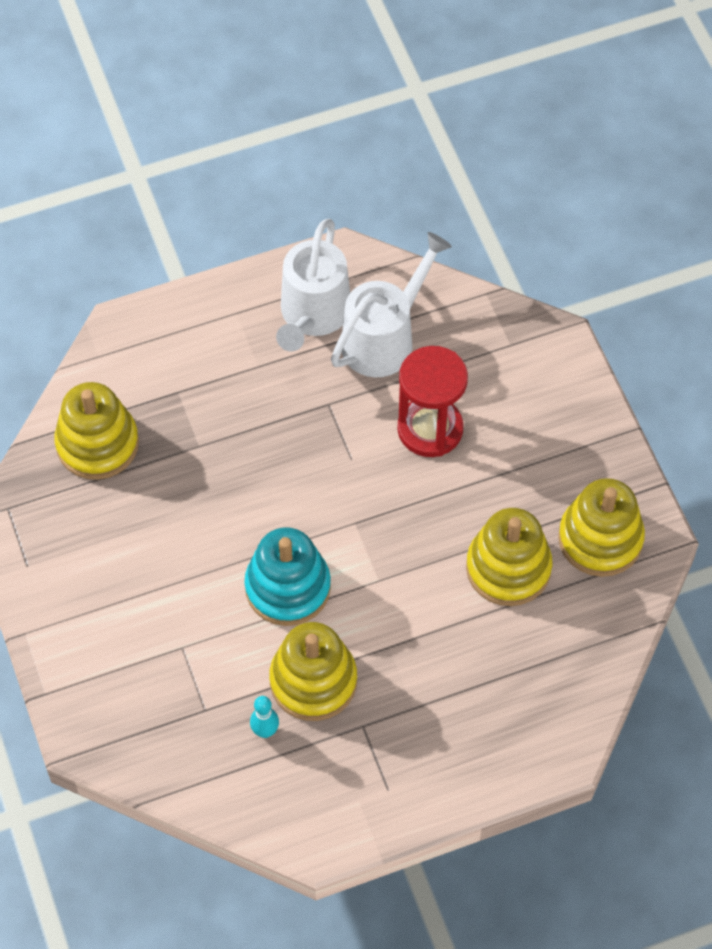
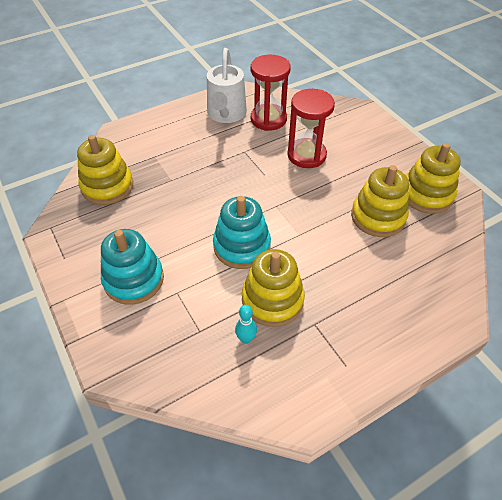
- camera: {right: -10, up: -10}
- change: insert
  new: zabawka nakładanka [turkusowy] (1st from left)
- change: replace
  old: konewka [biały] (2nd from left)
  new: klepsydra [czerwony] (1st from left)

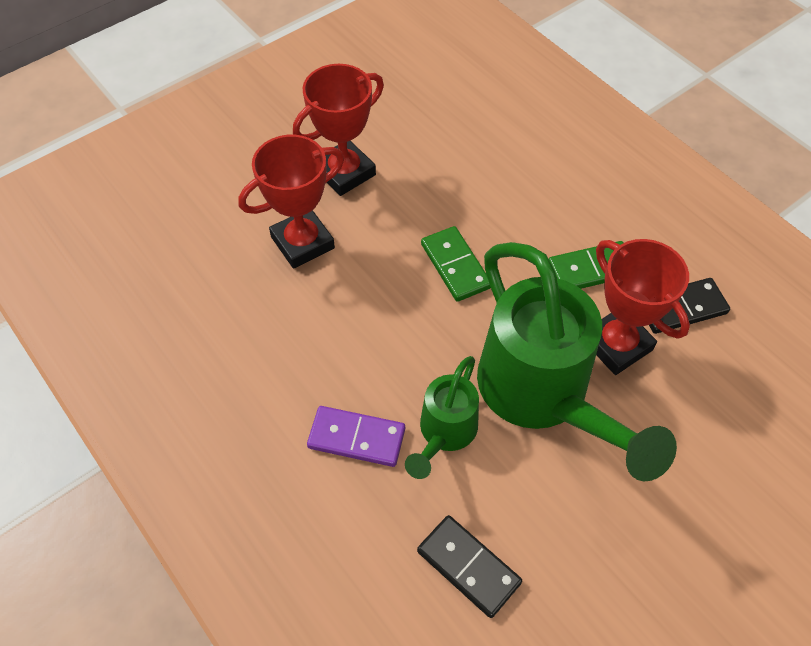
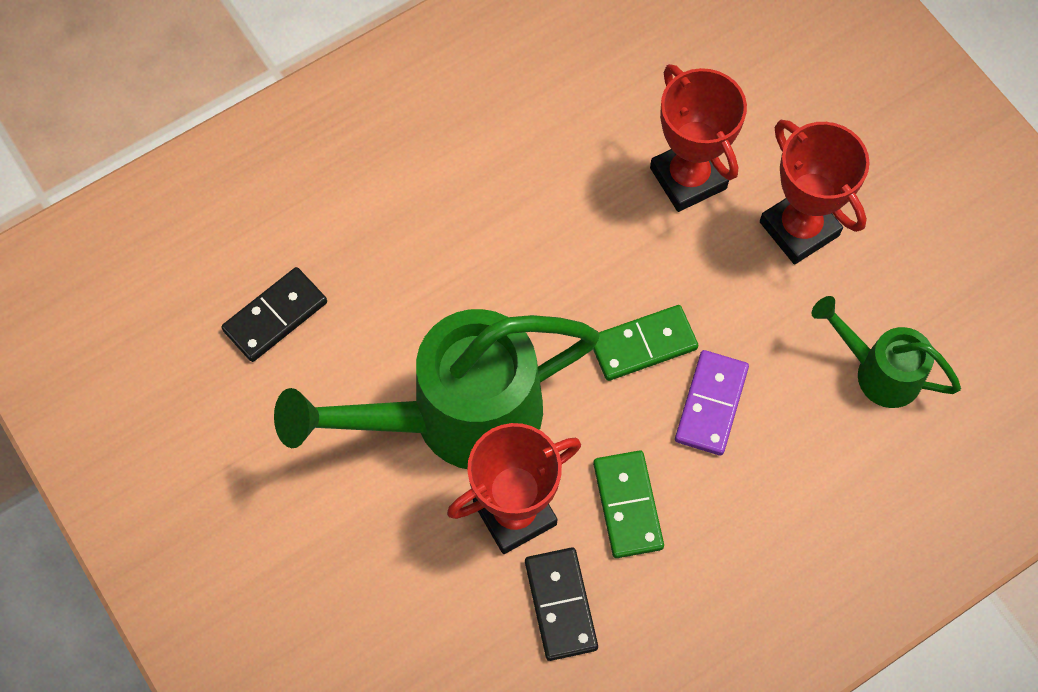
- camera: {right: 95, up: 10}
- change: move
  old: kostka domina [fioletowy]
- change: move
  old: konewka [zielony] (1st from left in the first image)
  new: konewka [zielony] (2nd from left)

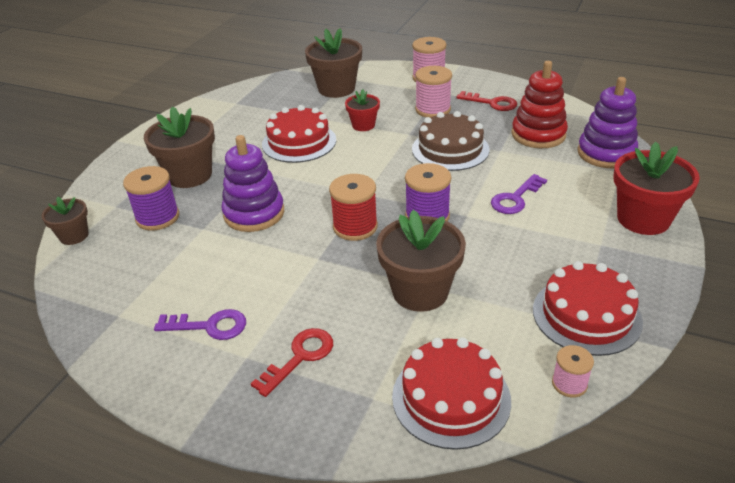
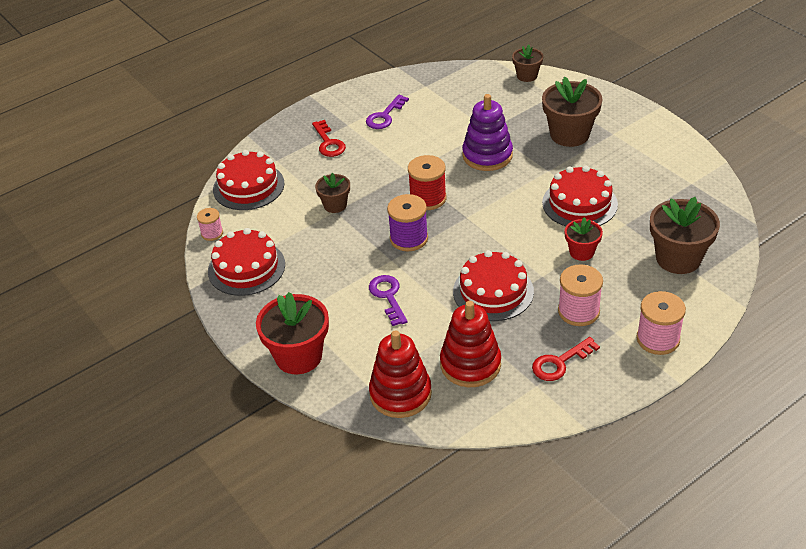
- camera: {right: 120, up: 5}
- change: resize
  old: doniczka [brązowy] (4th from left in the first image)
  factor: 0.57
- change: recolor
  old: zabawka nakładanka [fioletowy] (2nd from left)
  new: zabawka nakładanka [czerwony] (1st from left)
- change: recolor
  old: tort [brązowy]
  new: tort [czerwony] (3rd from left)
- change: delete
  old: szpulka [fioletowy] (1st from left)

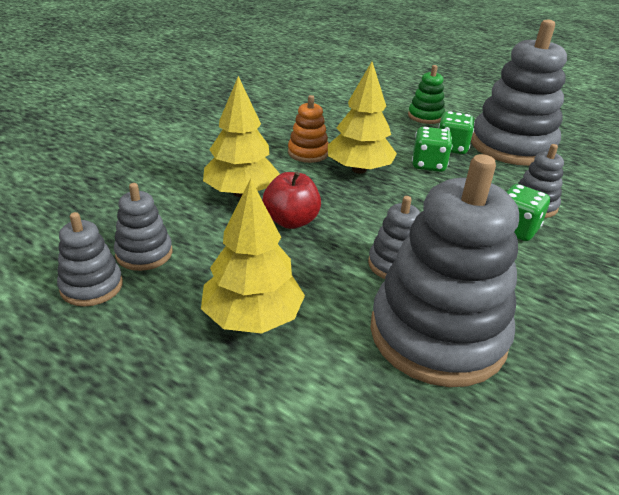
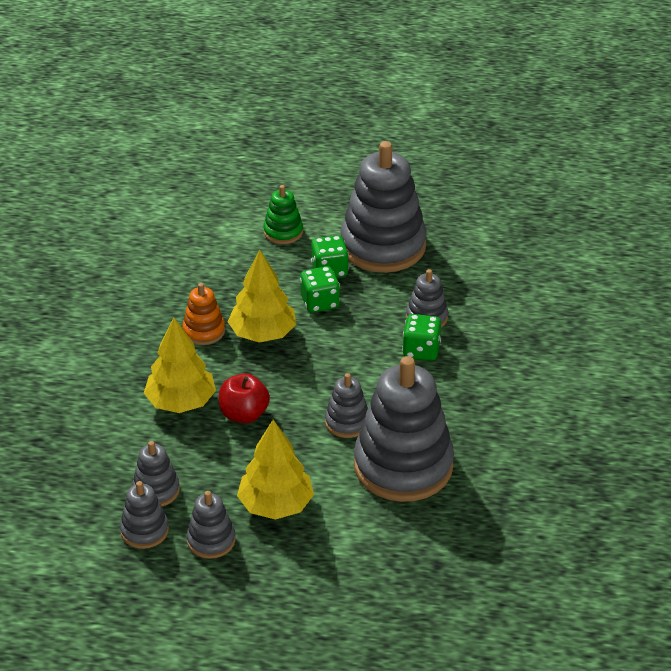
- camera: {right: -25, up: 5}
- change: insert
  new: zabawka nakładanka [szary] (3rd from left)

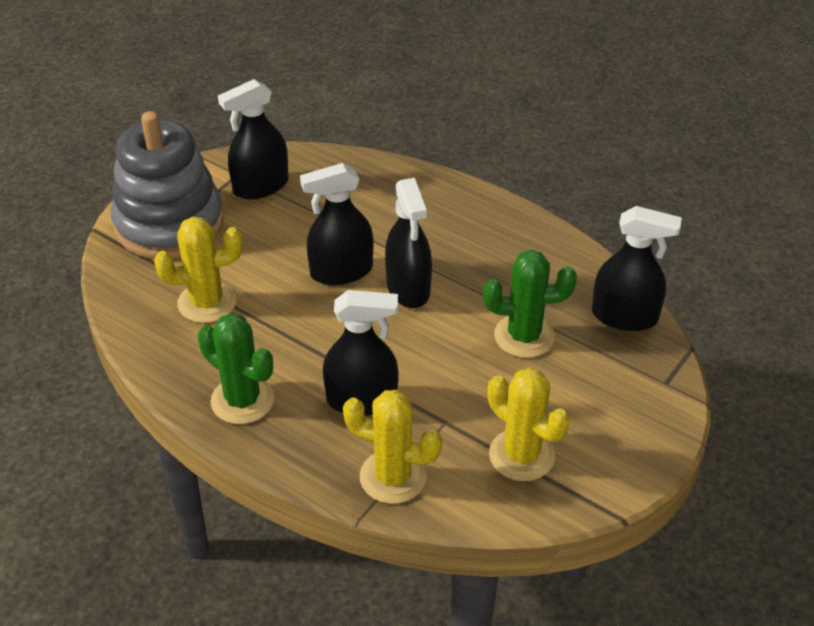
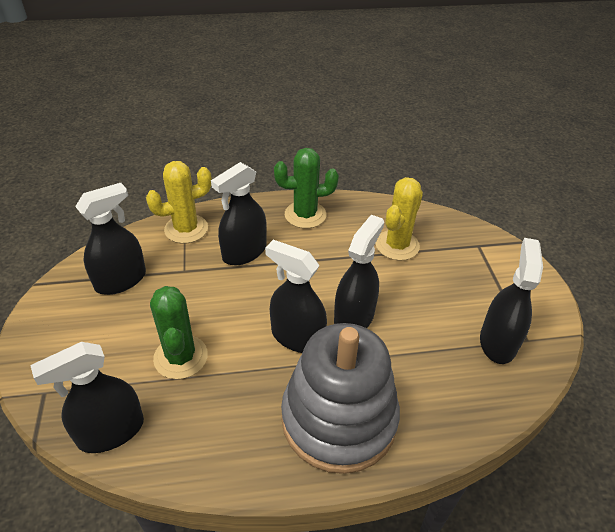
- camera: {right: 135, up: 0}
- change: replace
  old: kaktus [żółty] (3rd from left)
  new: spryskiwacz [czarny] (2nd from left)
- change: rotate
  old: kaktus [zielony] (2nd from left in the first image)
  degrees: -60
- change: move
  old: zabawka nakładanka [szary]

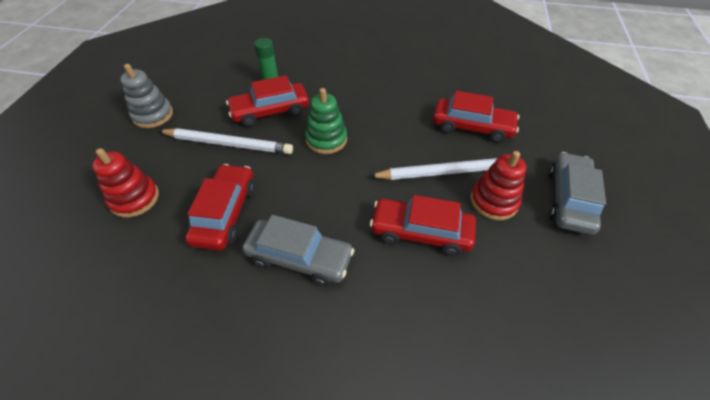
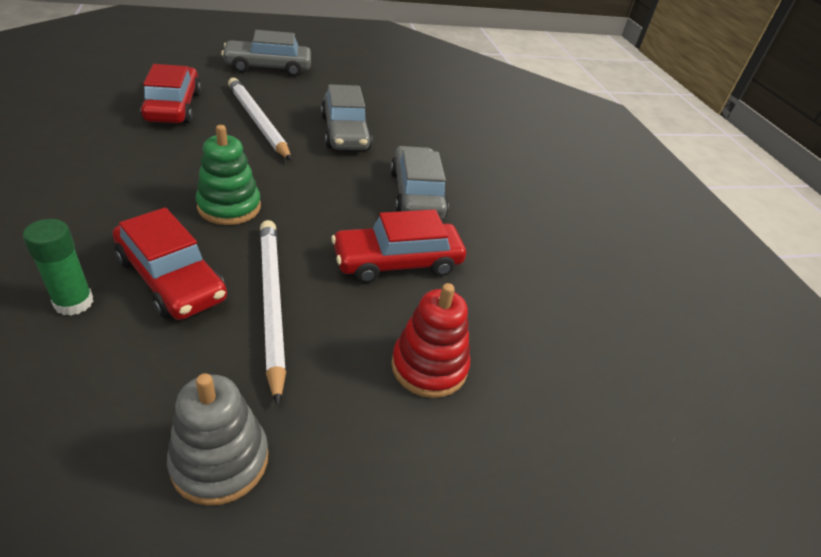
- camera: {right: -120, up: -10}
- change: recolor
  old: samochód [czerwony] (3rd from left)
  new: samochód [szary] (2nd from left)
- change: delete
  old: zabawka nakładanka [czerwony] (2nd from left)

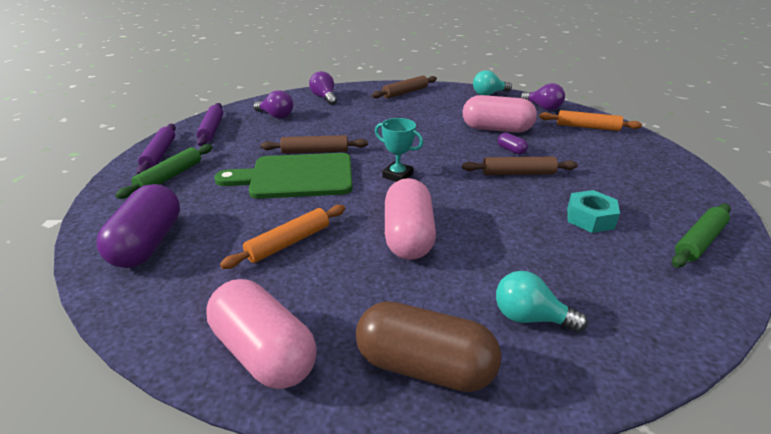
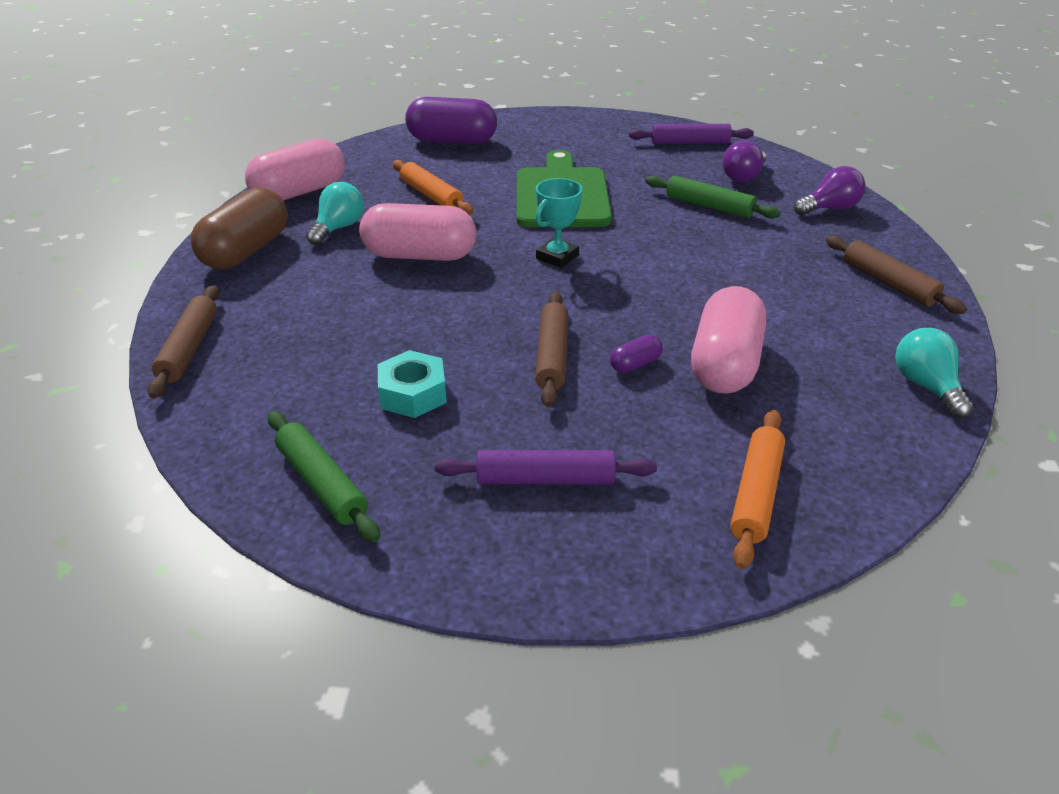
- camera: {right: 95, up: 5}
- change: move
  old: wałek do ciasta [brązowy] (1st from left)
- change: move
  old: żarówka [turkusowy] (2nd from left in the first image)
  new: żarówka [turkusowy] (1st from left)
- change: move
  old: wałek do ciasta [fioletowy] (1st from left)
- change: move
  old: wałek do ciasta [zielony] (1st from left in the first image)
  new: wałek do ciasta [zielony] (2nd from left)
- change: delete
  old: żarówka [fioletowy] (3rd from left)

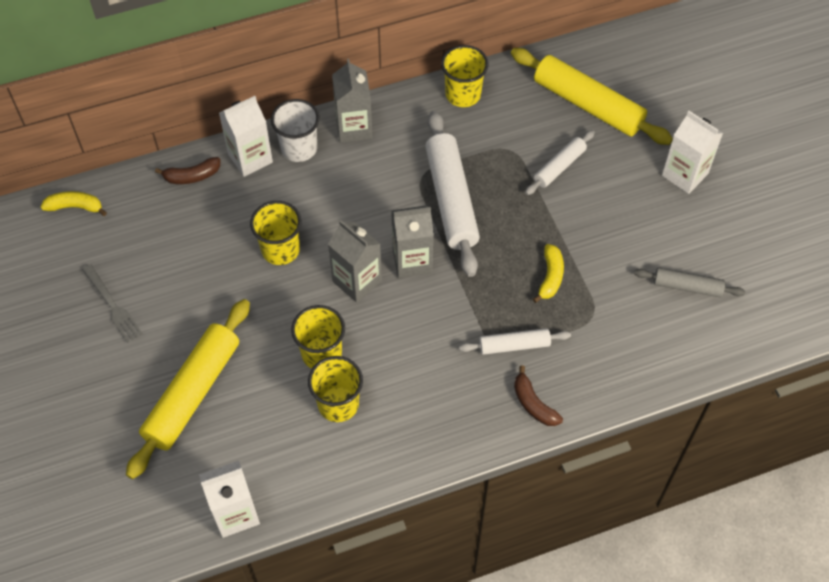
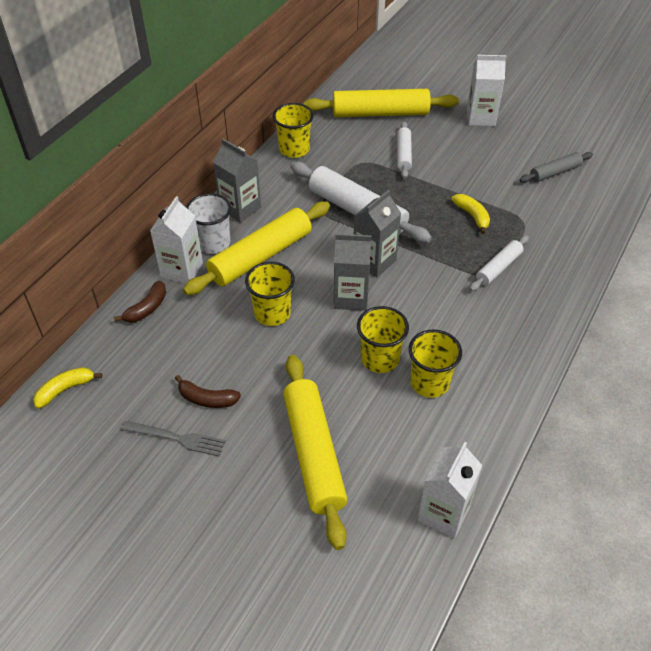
- camera: {right: -40, up: -10}
- change: move
  old: banan [brązowy] (2nd from left)
- change: insert
  new: wałek do ciasta [żółty] (1st from left)

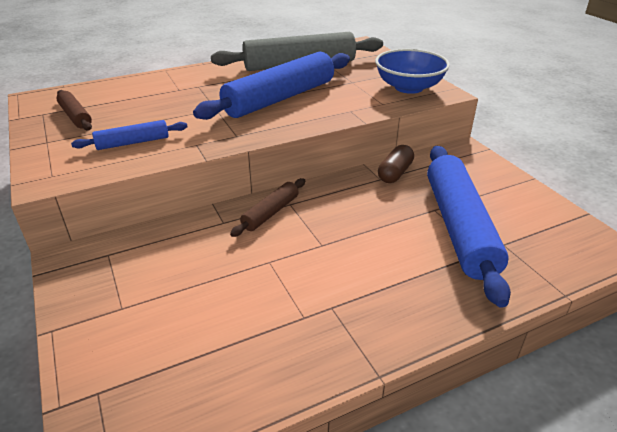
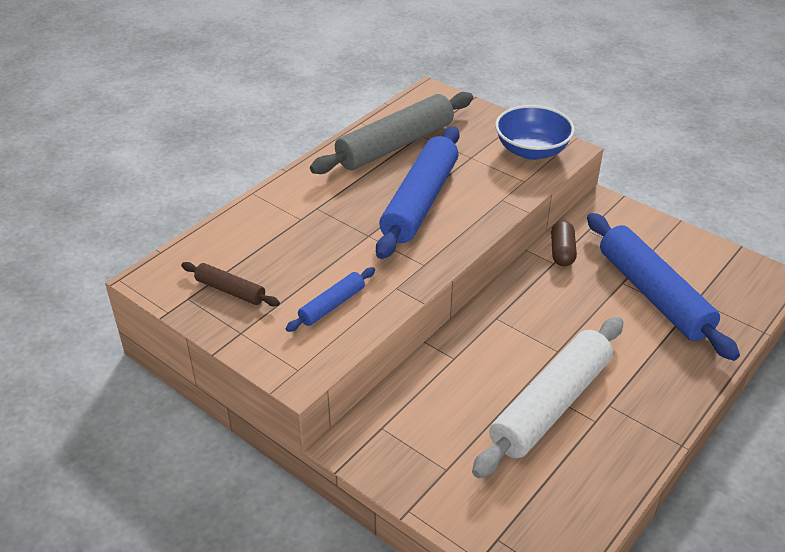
- camera: {right: -25, up: 5}
- change: insert
  new: wałek do ciasta [biały]
- change: delete
  old: wałek do ciasta [brązowy] (2nd from left)

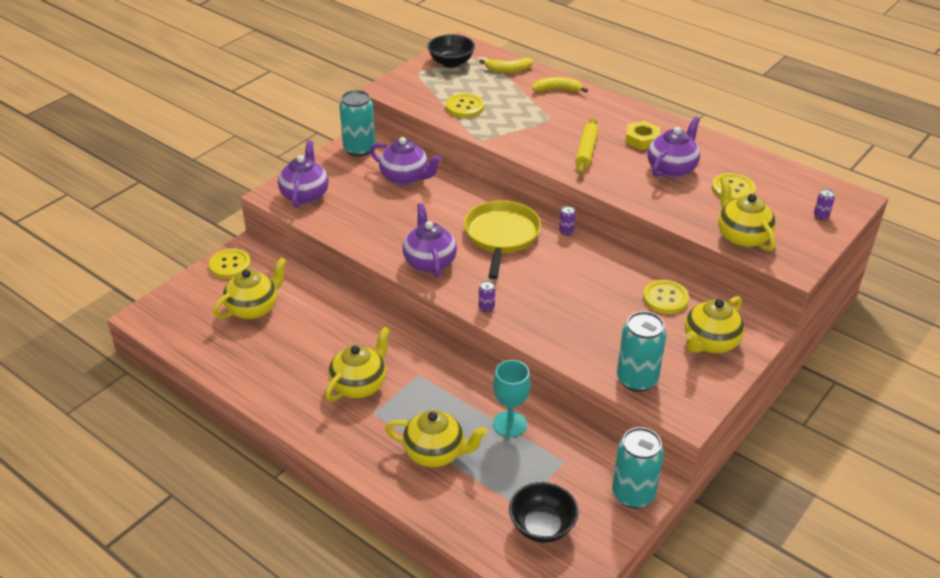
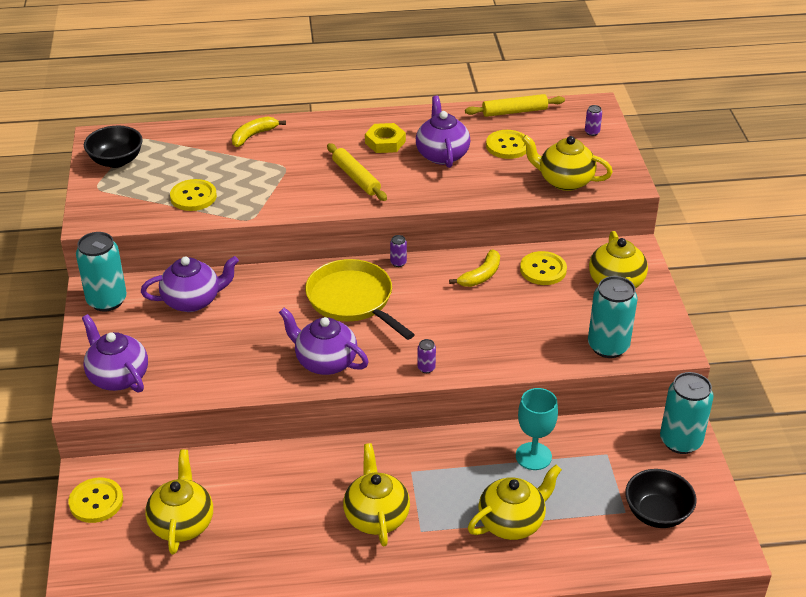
- camera: {right: -45, up: 0}
- change: move
  old: banan [żółty] (1st from left in the first image)
  new: banan [żółty] (2nd from left)
- change: insert
  new: wałek do ciasta [żółty] (2nd from left)

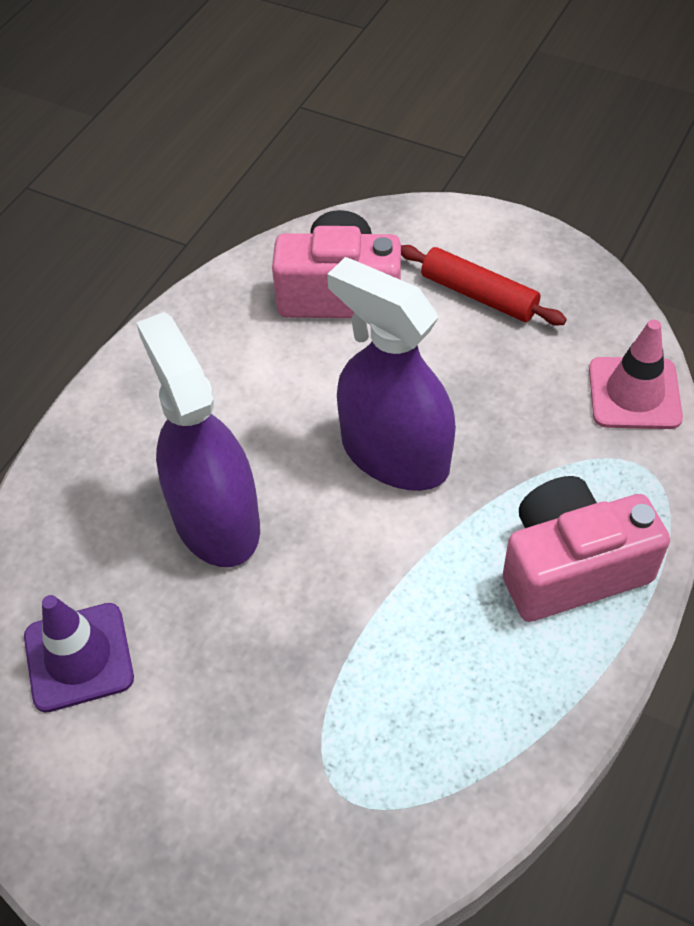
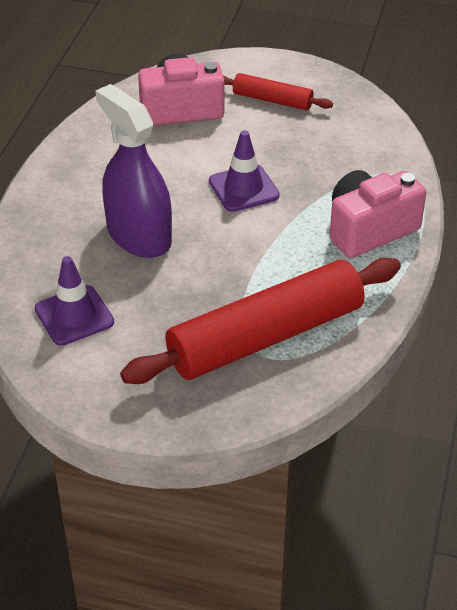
- camera: {right: -15, up: -10}
- change: insert
  new: wałek do ciasta [czerwony] (1st from left)
- change: replace
  old: spryskiwacz [fioletowy] (2nd from left)
  new: pachołek [fioletowy] (2nd from left)
- change: delete
  old: pachołek [różowy]

